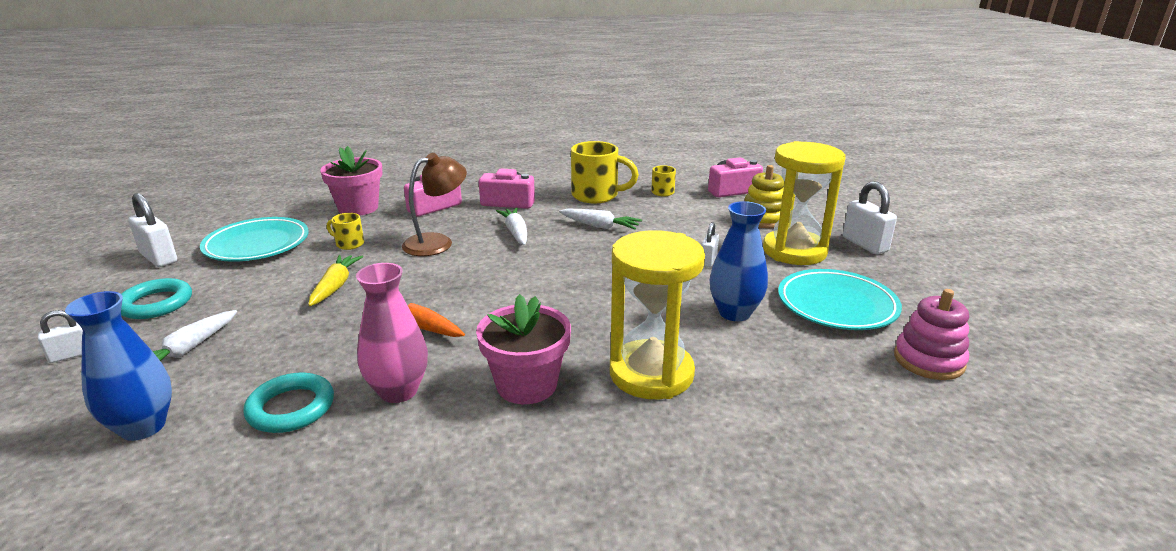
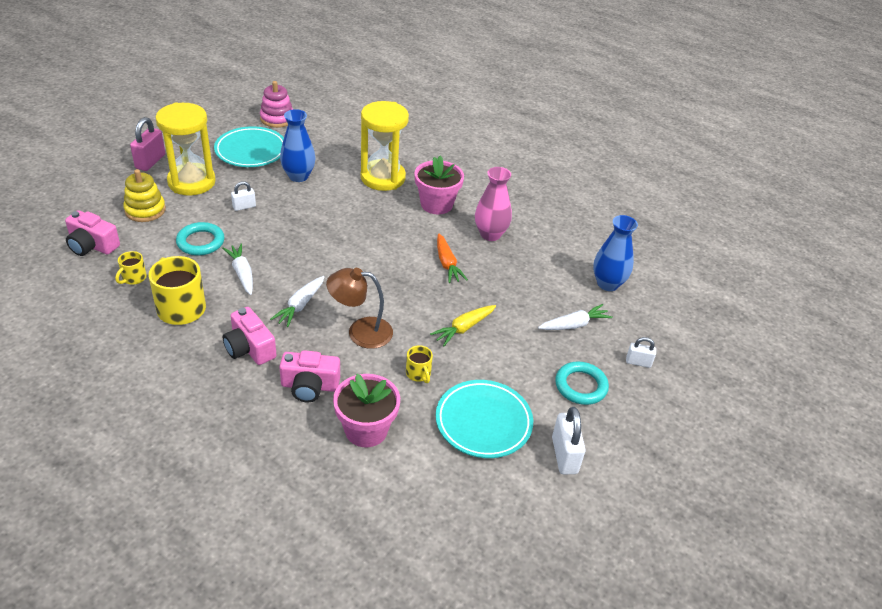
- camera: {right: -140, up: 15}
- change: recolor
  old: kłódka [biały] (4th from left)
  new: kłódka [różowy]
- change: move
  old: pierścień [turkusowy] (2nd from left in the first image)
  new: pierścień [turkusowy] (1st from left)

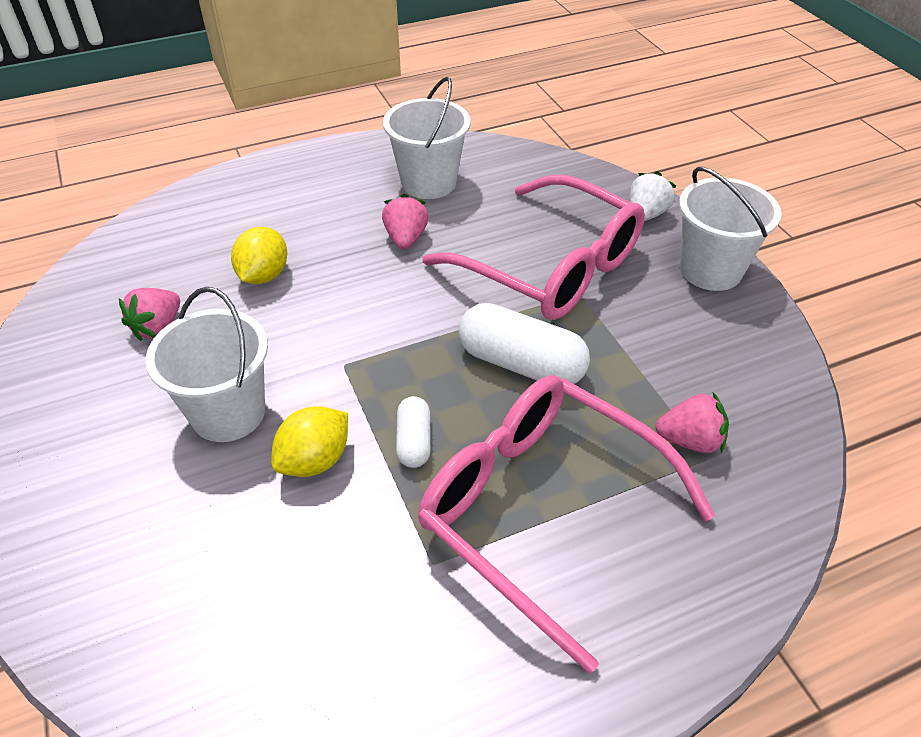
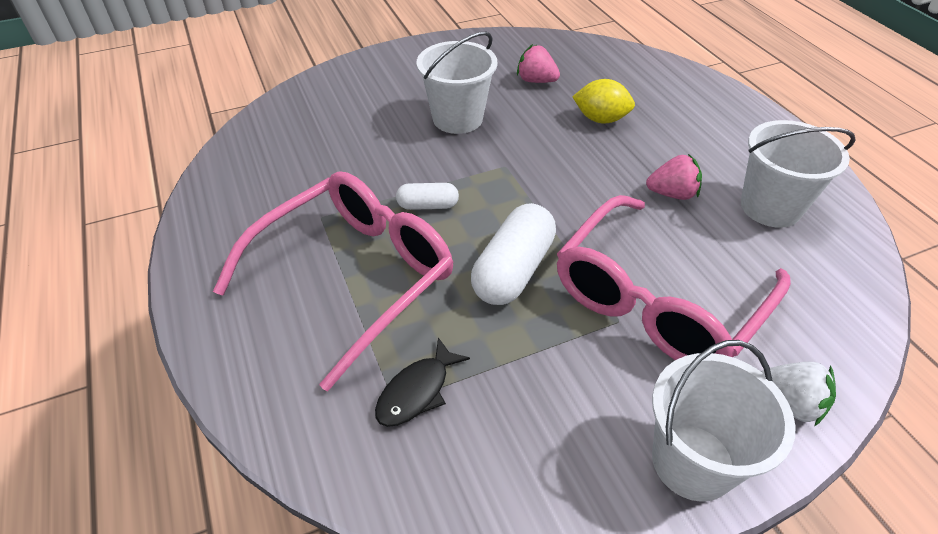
- camera: {right: 90, up: 0}
- change: replace
  old: truskawka [różowy] (3rd from left)
  new: ryba [czarny]
- change: delete
  old: cytryna [żółty] (2nd from left)

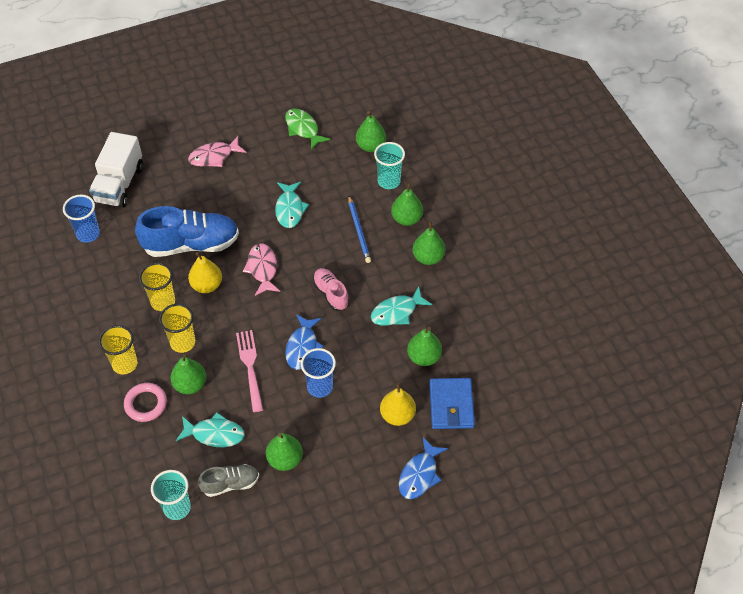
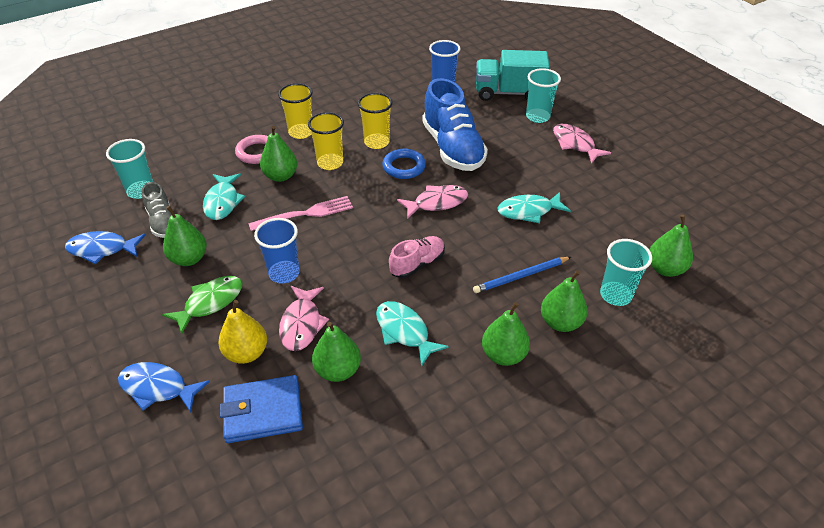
- camera: {right: 80, up: -10}
- change: move
  old: ryba [niebieski] (1st from left)
- change: move
  old: ryba [zielony]
- change: insert
  new: ryba [różowy] (1st from left)
- change: replace
  old: gruszka [żółty] (1st from left)
  new: pierścień [niebieski]
- change: recolor
  old: ciężarówka [biały]
  new: ciężarówka [turkusowy]
- change: insert
  new: szklanka [turkusowy] (2nd from left)

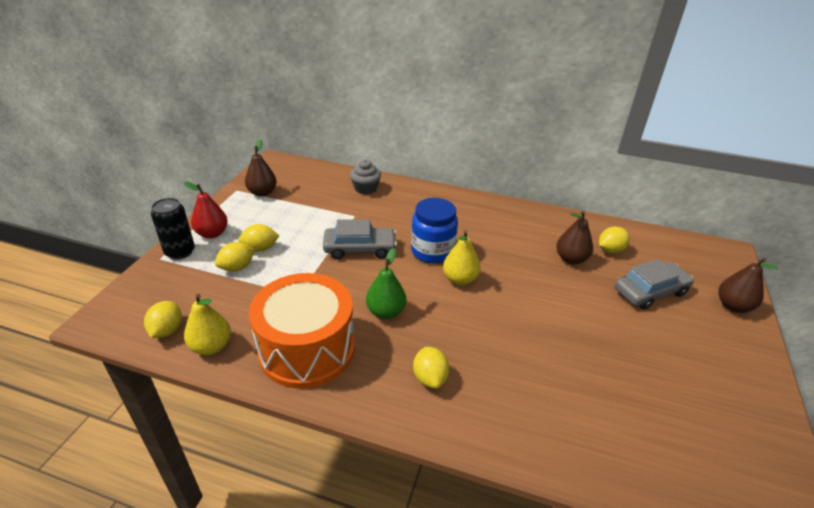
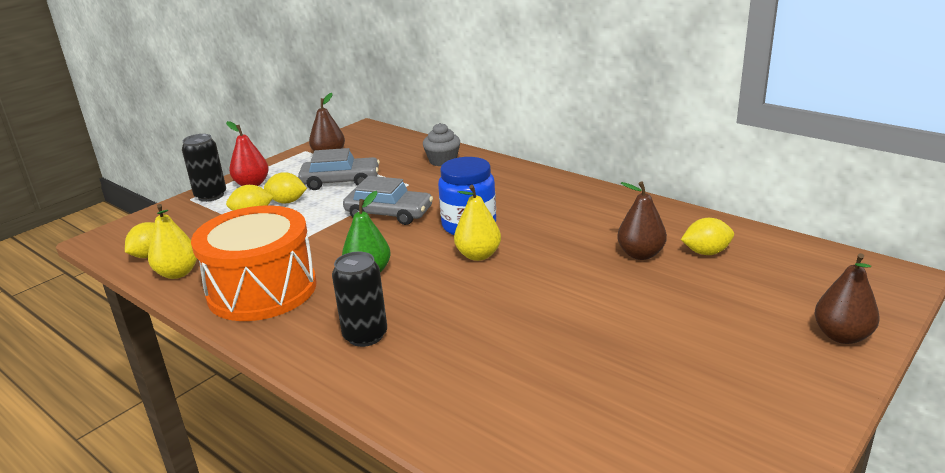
- camera: {right: 25, up: -10}
- change: move
  old: samochód [szary] (2nd from left in the first image)
  new: samochód [szary] (1st from left)
- change: replace
  old: cytryna [żółty] (4th from left)
  new: puszka [czarny] (2nd from left)

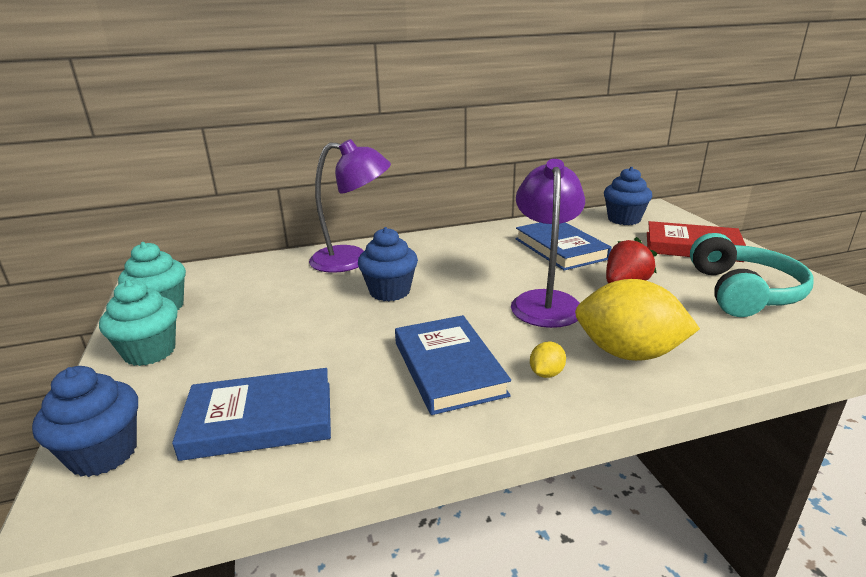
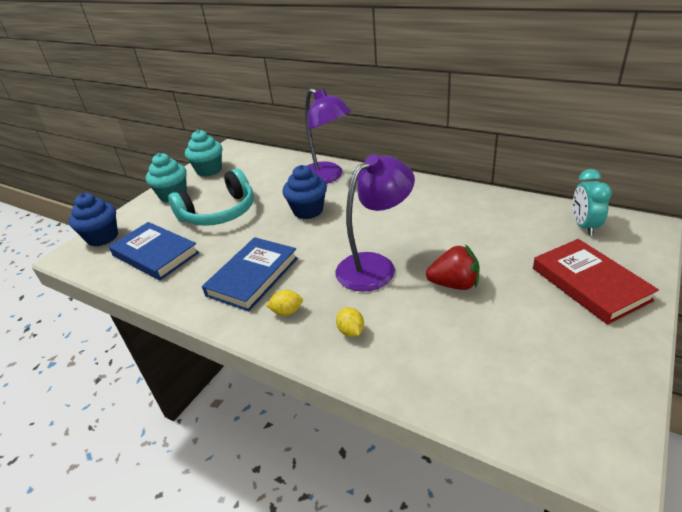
- camera: {right: 50, up: 10}
- change: move
  old: słuchawki [turkusowy]
- change: resize
  old: cytryna [żółty] (2nd from left)
  factor: 0.41
- change: replace
  old: muffinka [niebieski] (3rd from left)
  new: budzik [turkusowy]
- change: delete
  old: książka [niebieski] (3rd from left)

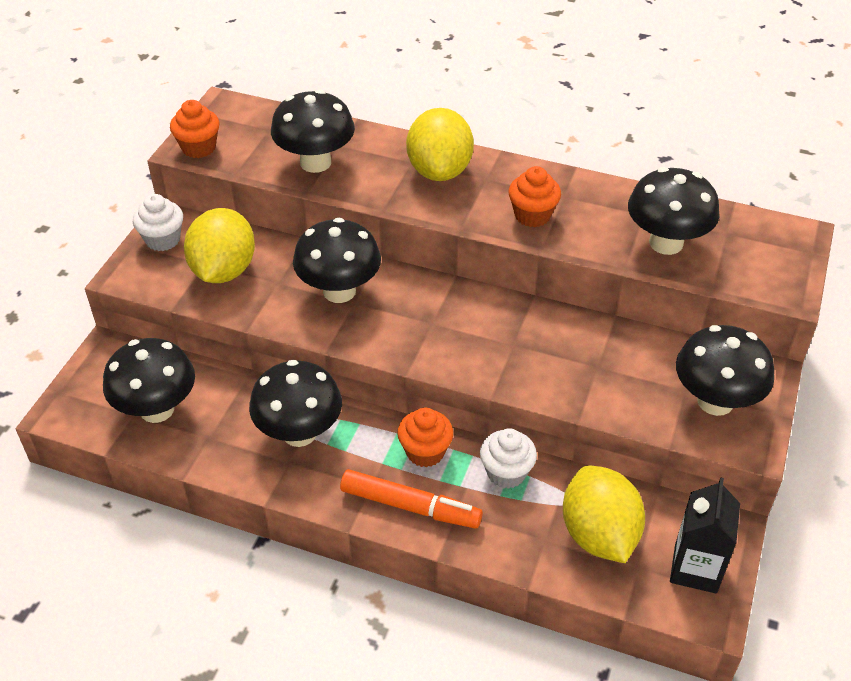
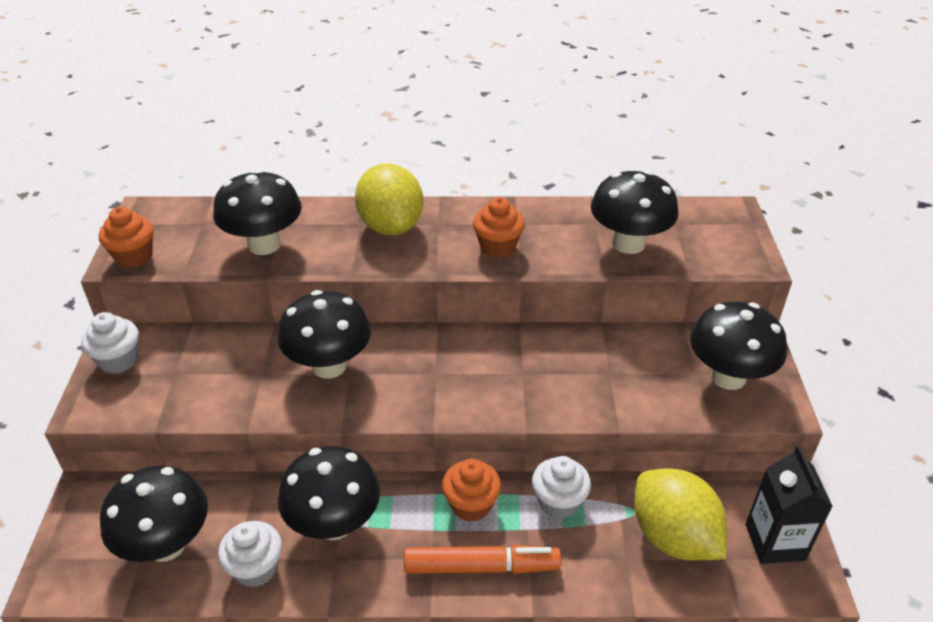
- camera: {right: -20, up: -5}
- change: insert
  new: muffinka [biały] (2nd from left)
- change: delete
  old: cytryna [żółty] (1st from left)

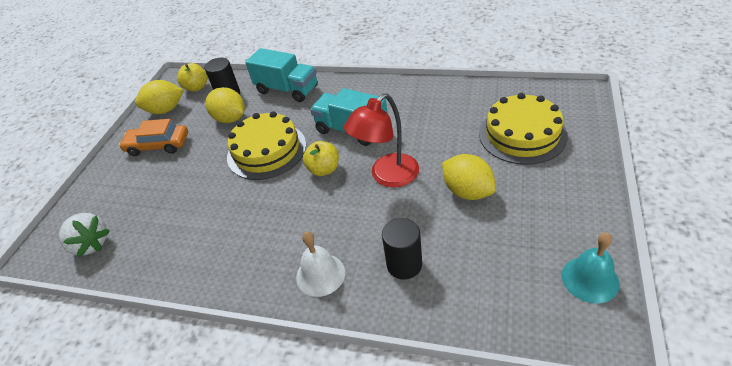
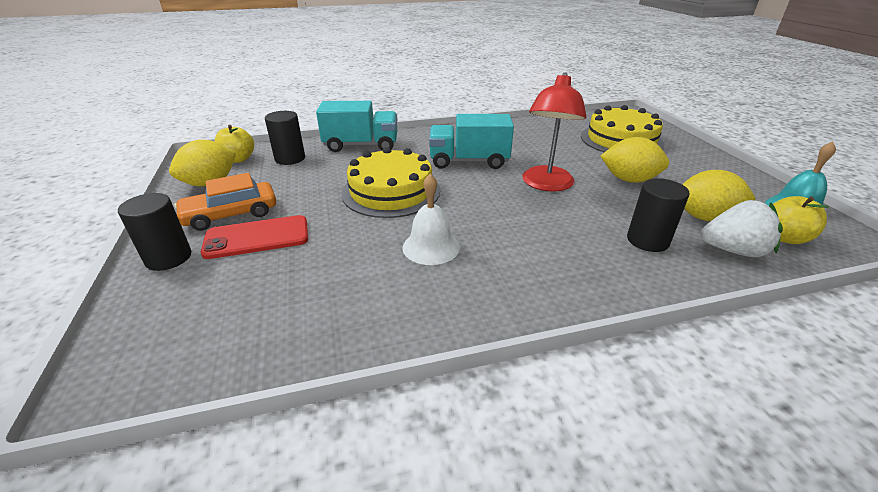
- camera: {right: -35, up: -10}
- change: insert
  new: walec [czarny] (1st from left)
- change: insert
  new: telefon [czerwony]
- change: move
  old: dzwonek [biały]
- change: move
  old: cytryna [żółty] (2nd from left in the first image)
  new: cytryna [żółty] (3rd from left)
- change: move
  old: truskawka [biały]
- change: move
  old: jabłko [żółty] (2nd from left)

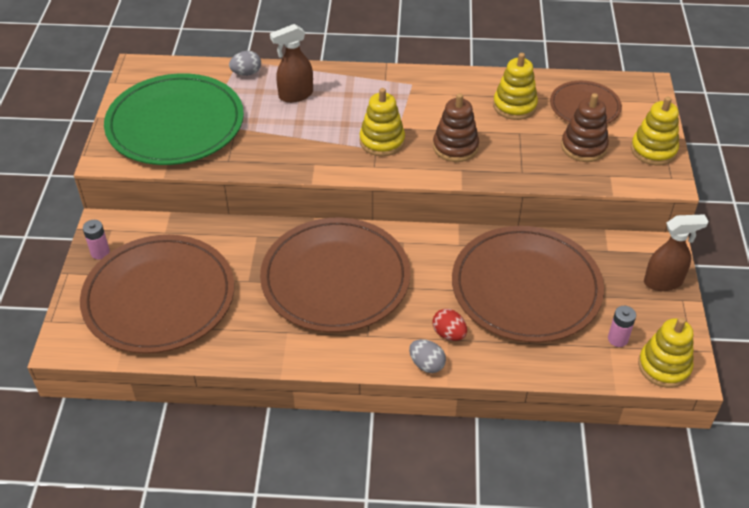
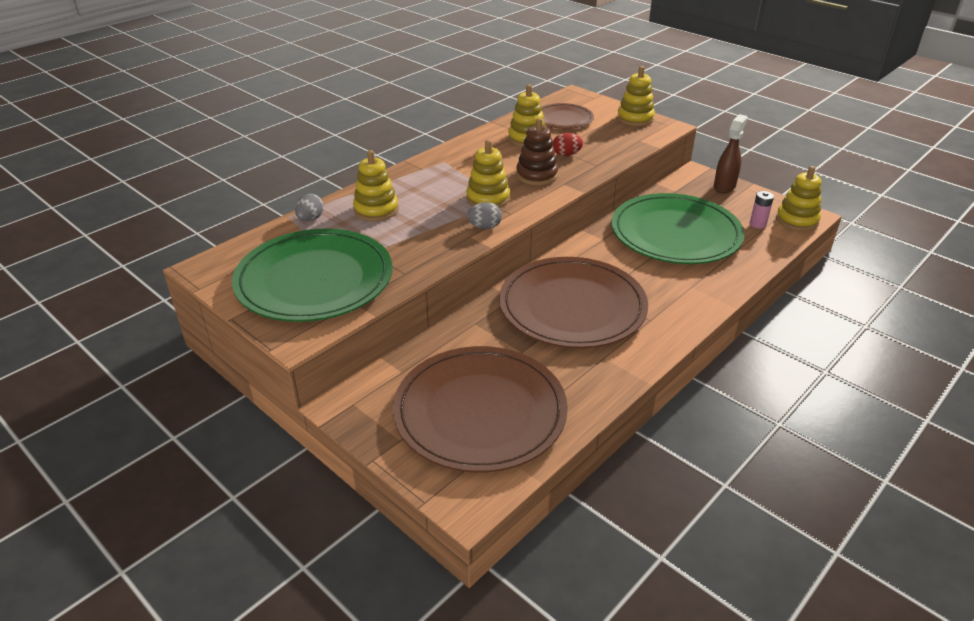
- camera: {right: -50, up: -10}
- change: replace
  old: spryskiwacz [brązowy] (1st from left)
  new: zabawka nakładanka [żółty] (1st from left)
- change: move
  old: jajko [szary] (2nd from left)
- change: move
  old: jajko [czerwony]
- change: recolor
  old: talerz [brązowy] (3rd from left)
  new: talerz [zielony] (2nd from left)
- change: delete
  old: bateria [różowy] (1st from left)
- change: delete
  old: zabawka nakładanka [brązowy] (2nd from left)

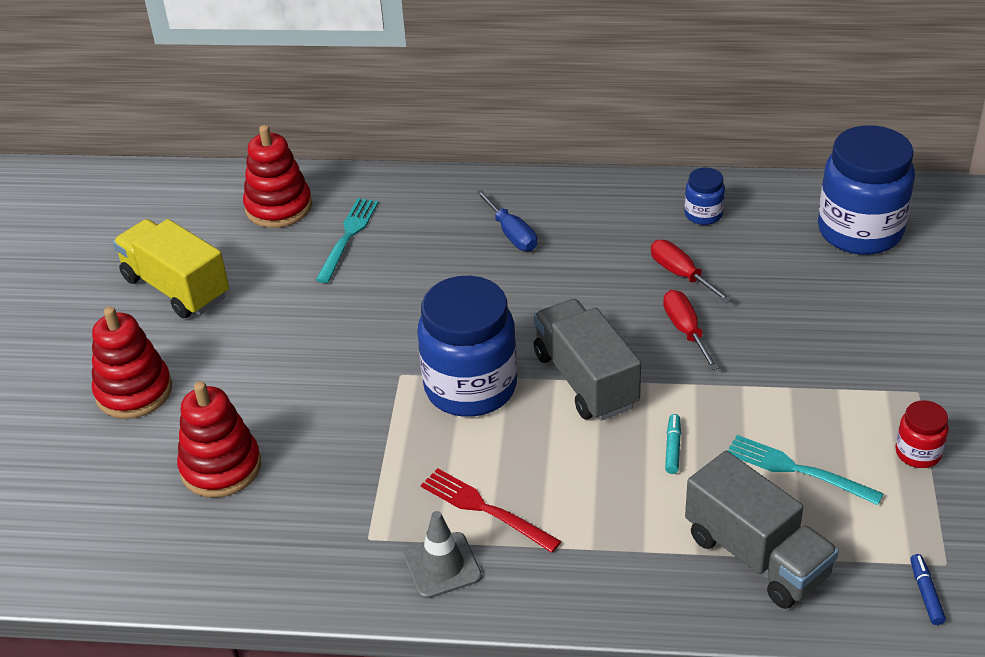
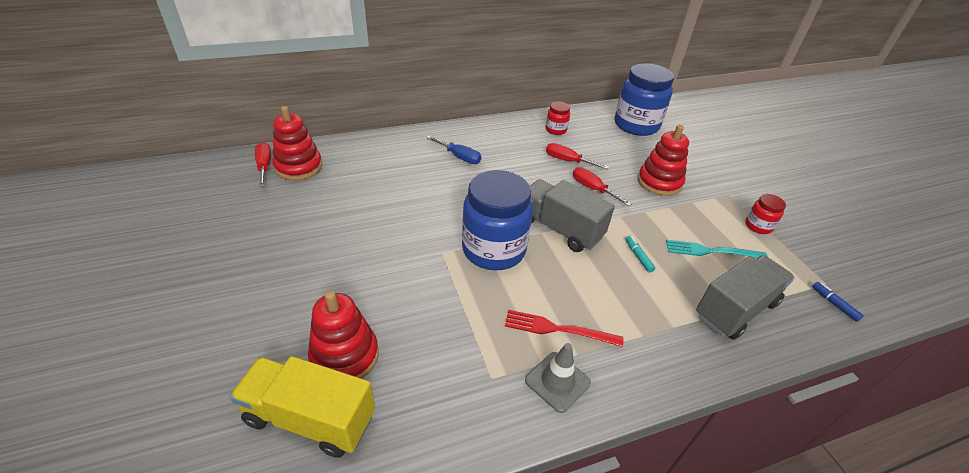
- camera: {right: -30, up: 0}
- change: move
  old: ciężarówka [żółty]
- change: insert
  new: śrubokręt [czerwony] (1st from left)
- change: recolor
  old: słoik [niebieski] (2nd from left)
  new: słoik [czerwony] (1st from left)
- change: move
  old: zabawka nakładanka [czerwony] (1st from left in the first image)
  new: zabawka nakładanka [czerwony] (3rd from left)
- change: rotate
  old: ciężarówka [szary] (2nd from left)
  degrees: -60
- change: delete
  old: widelec [turkusowy] (1st from left)

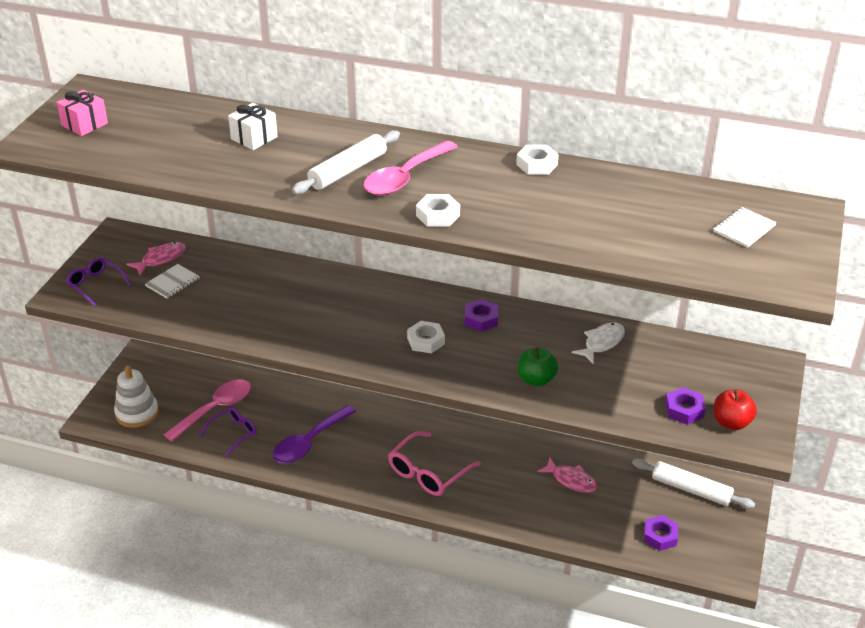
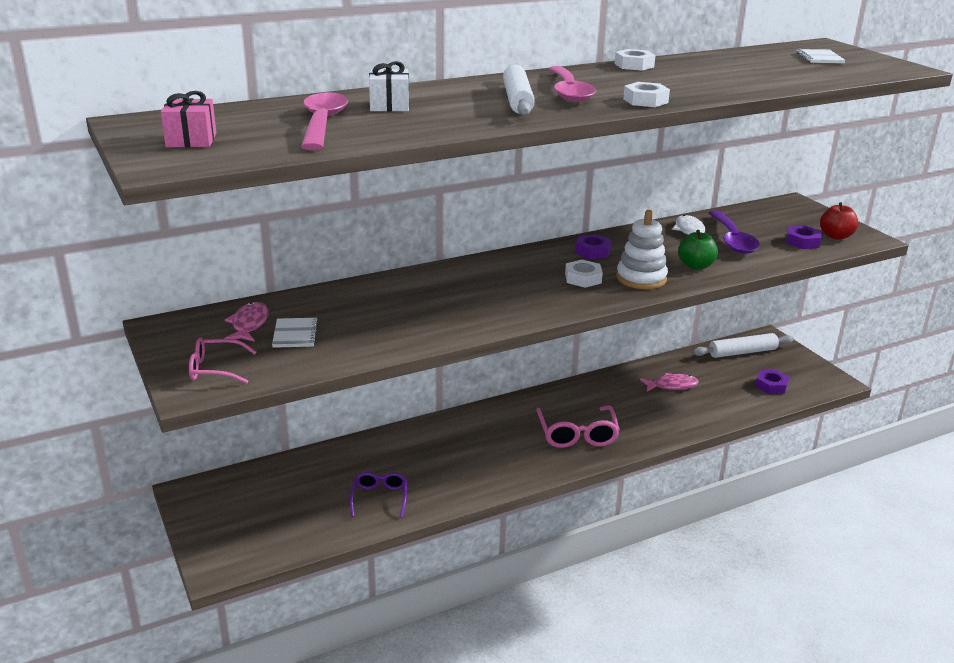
- camera: {right: -45, up: -10}
- change: recolor
  old: okulary [fioletowy] (1st from left)
  new: okulary [różowy] (1st from left)
- change: move
  old: łyżka [różowy] (1st from left)
- change: move
  old: zabawka nakładanka [biały]
- change: move
  old: łyżka [fioletowy]

